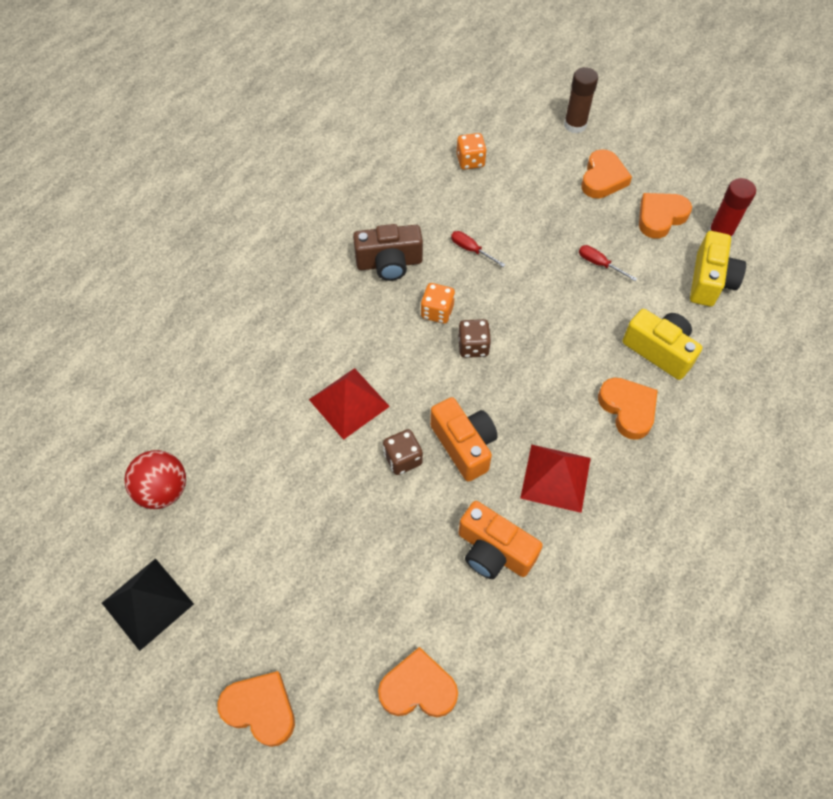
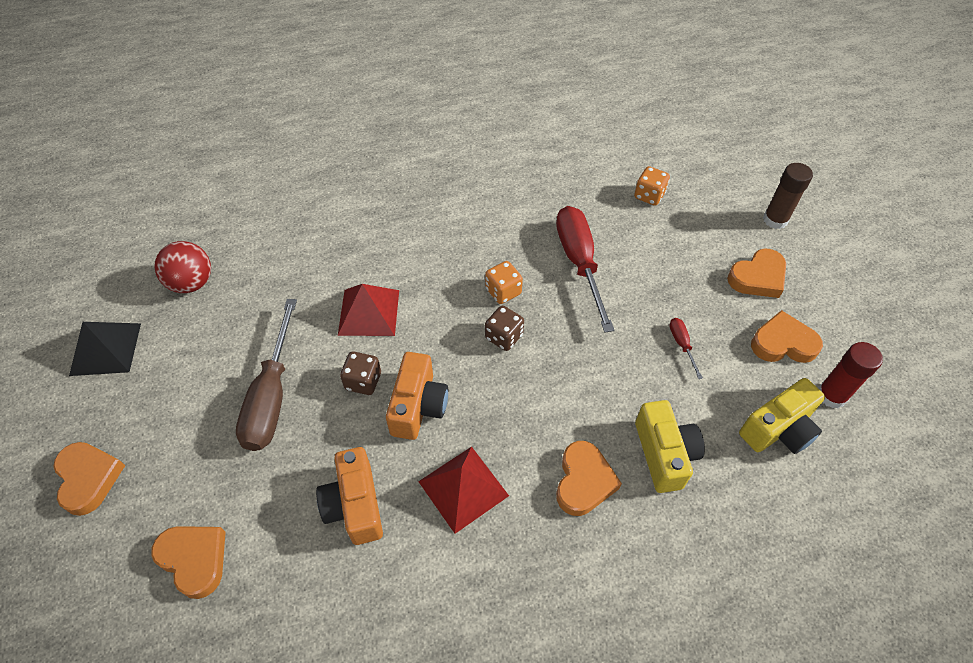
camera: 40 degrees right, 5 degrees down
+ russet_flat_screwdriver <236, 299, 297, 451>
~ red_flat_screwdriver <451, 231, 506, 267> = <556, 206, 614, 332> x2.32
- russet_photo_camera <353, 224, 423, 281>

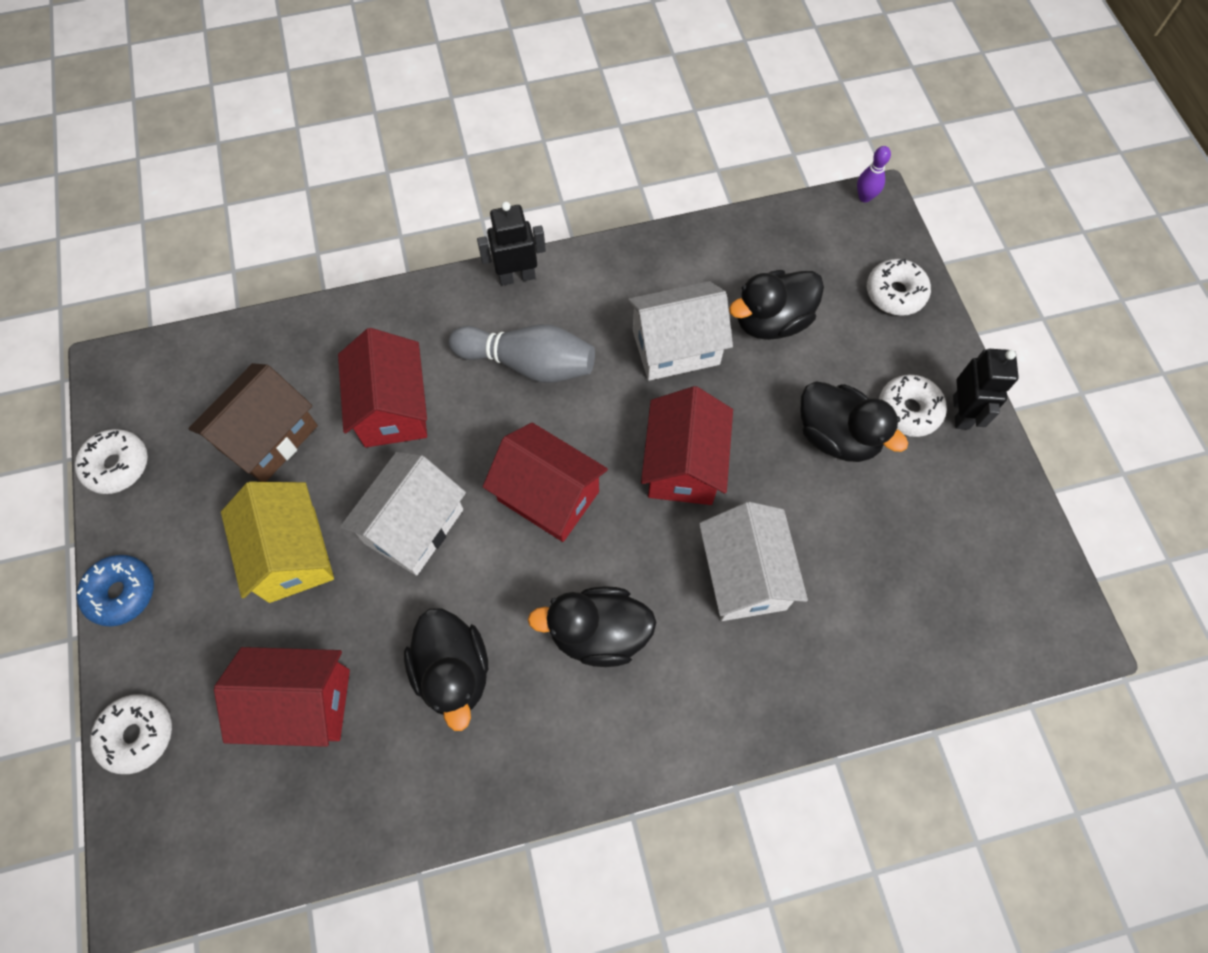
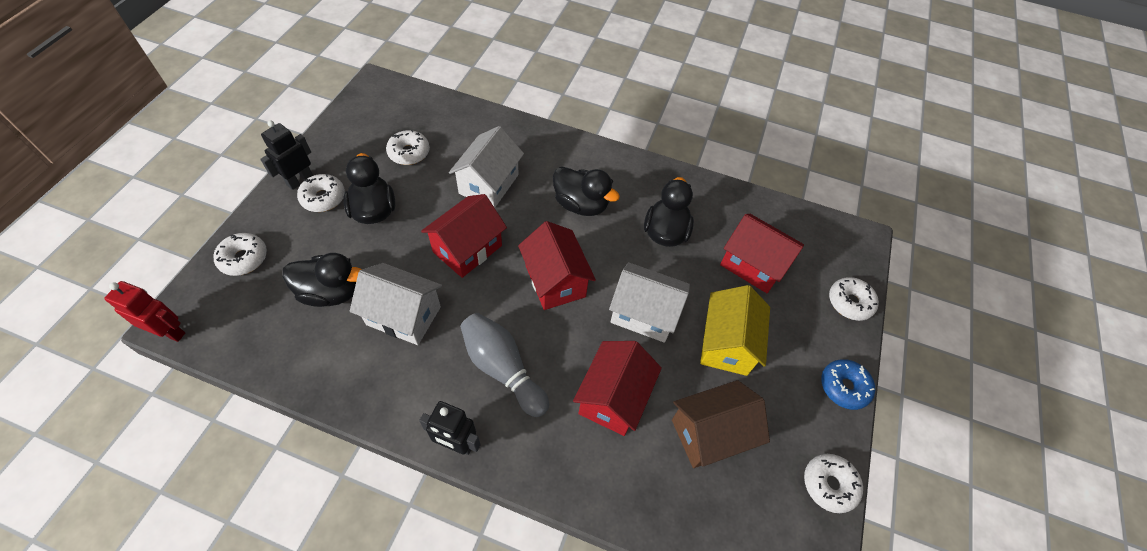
camera: 150 degrees left, 10 degrees down
~ royal_purple_bowling_pin <857, 146, 891, 202> to red_toy_robot <104, 281, 185, 342>
+ pure_white_donut <386, 130, 430, 165>
~ pure_white_cottage <340, 452, 466, 576> = <609, 262, 690, 343> 45 degrees clockwise

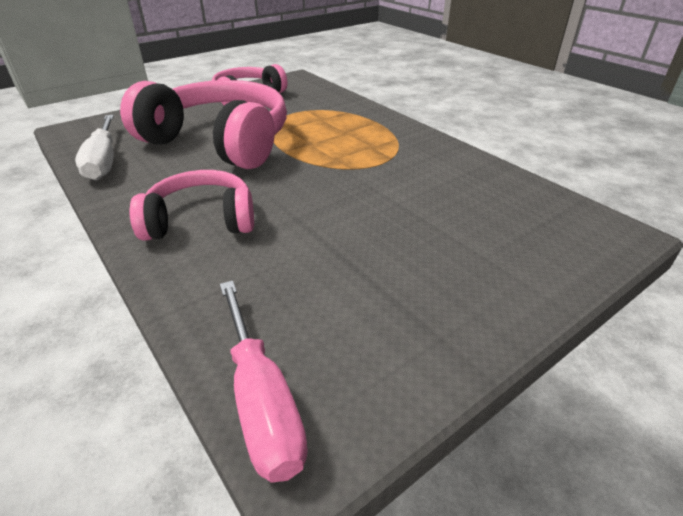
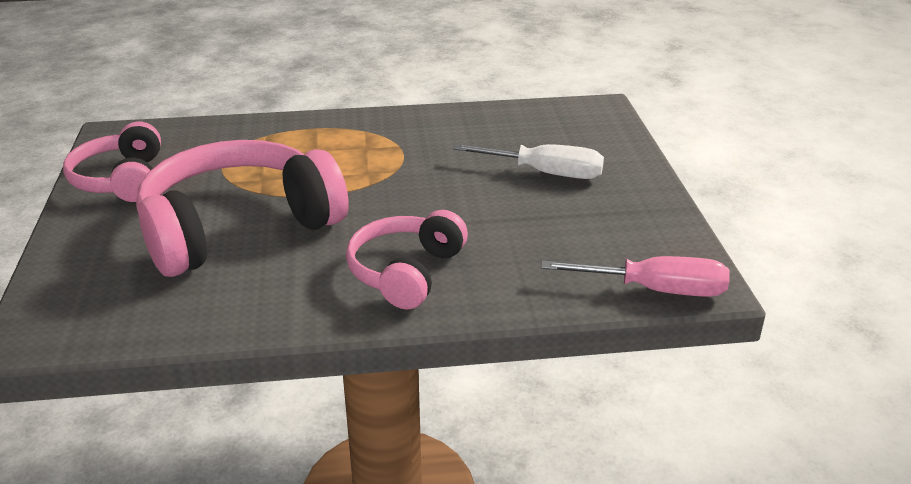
camera: 60 degrees left, 5 degrees down
~ pure_white_flat_screwdriver <75, 115, 114, 180> to <453, 144, 604, 179>

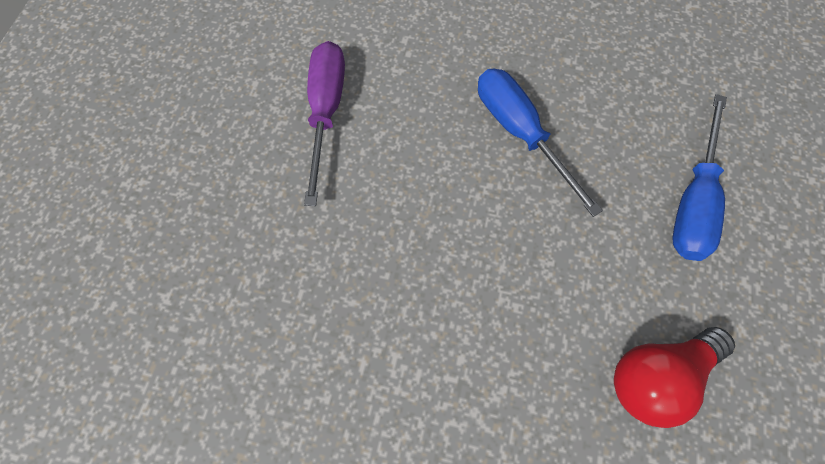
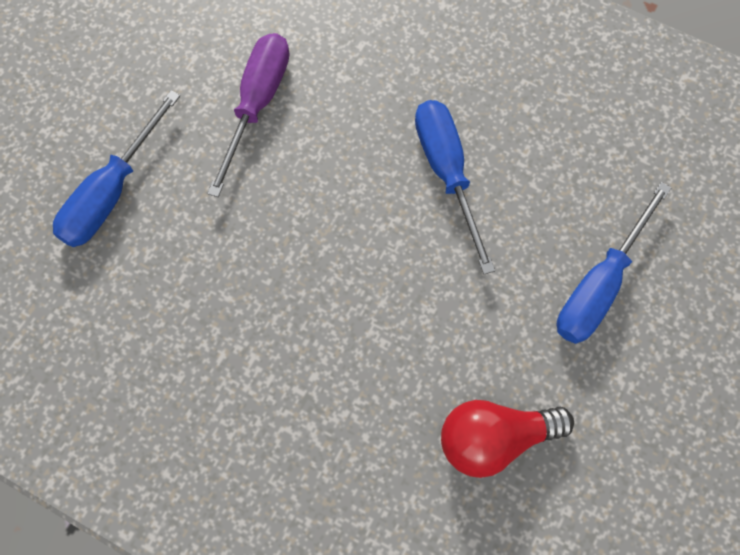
camera: 15 degrees right, 0 degrees up
+ royal_blue_flat_screwdriver <53, 90, 180, 247>

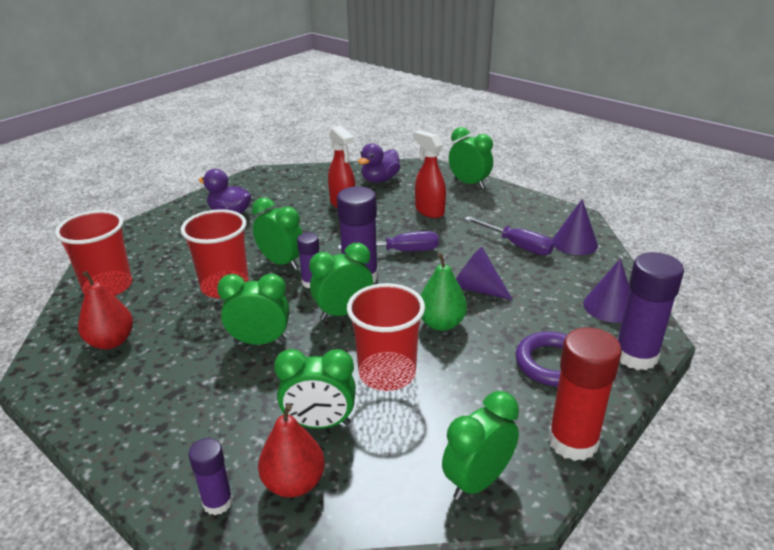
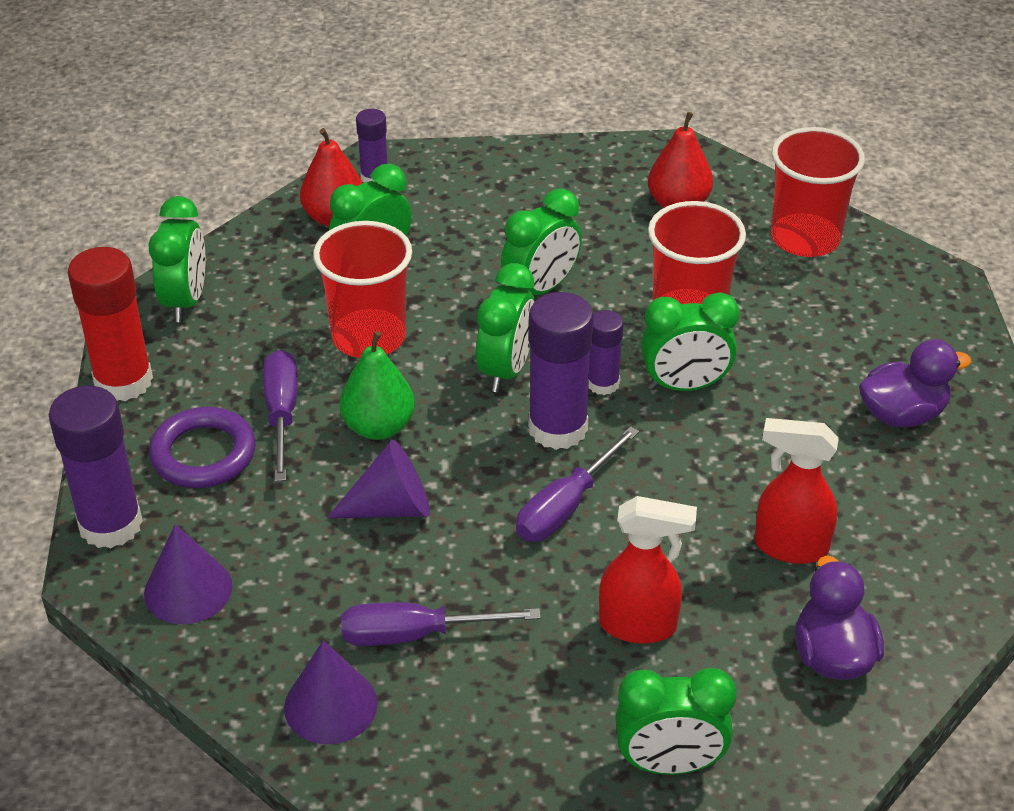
camera: 135 degrees right, 10 degrees up
+ royal_purple_flat_screwdriver <263, 350, 298, 482>

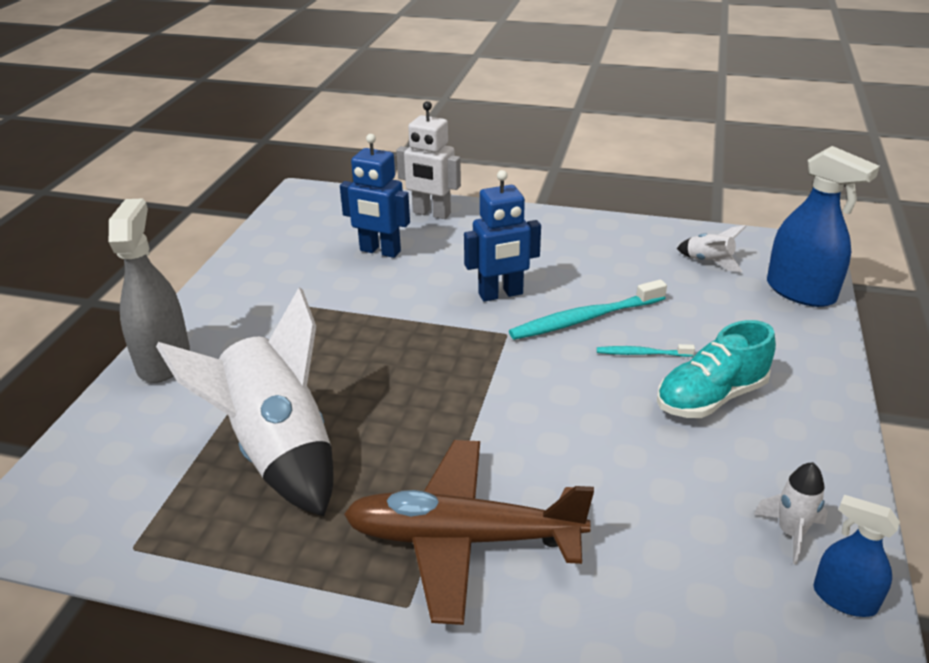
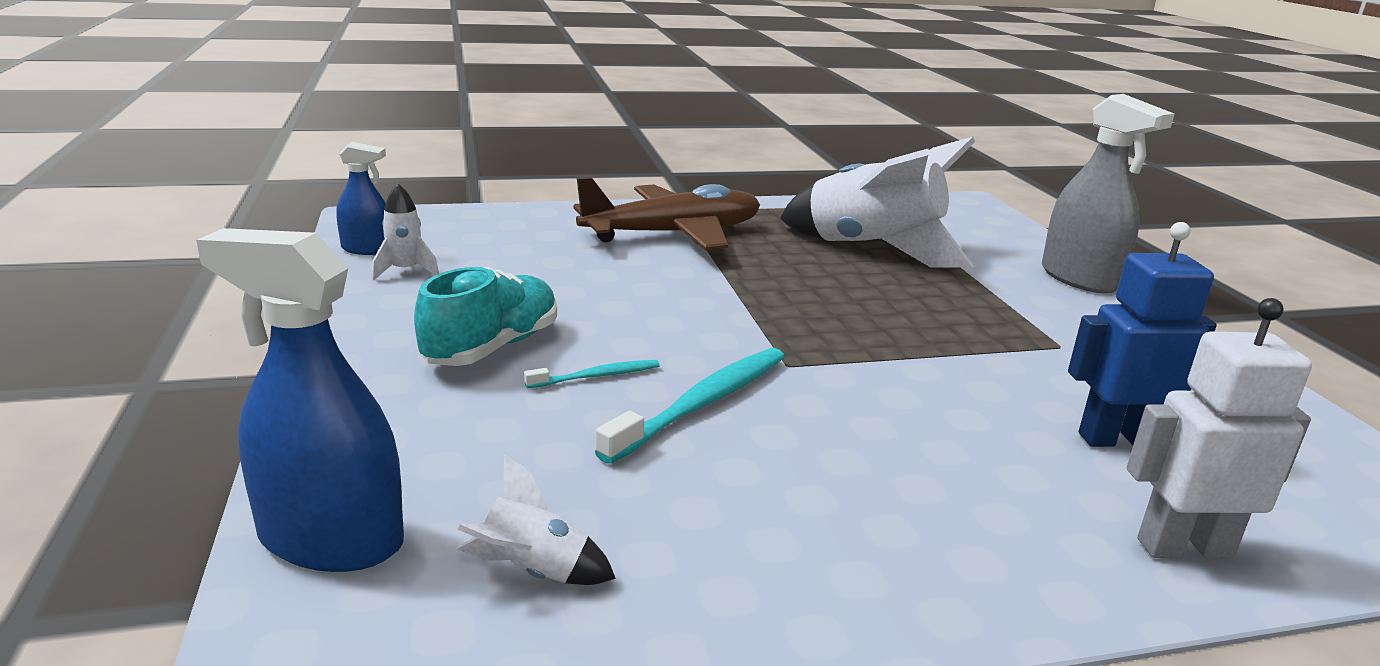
camera: 150 degrees right, 10 degrees down
- royal_blue_toy_robot <464, 170, 541, 302>

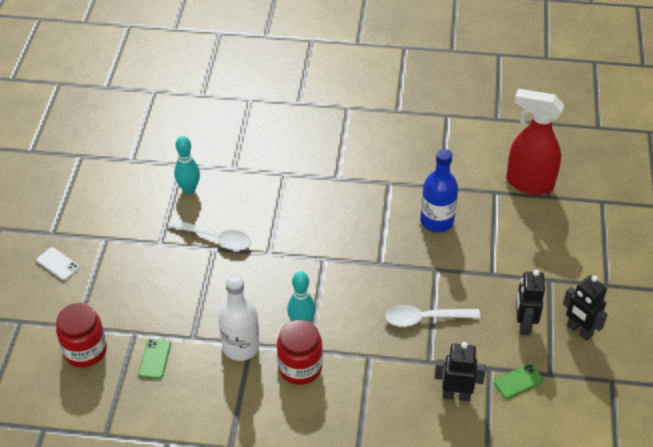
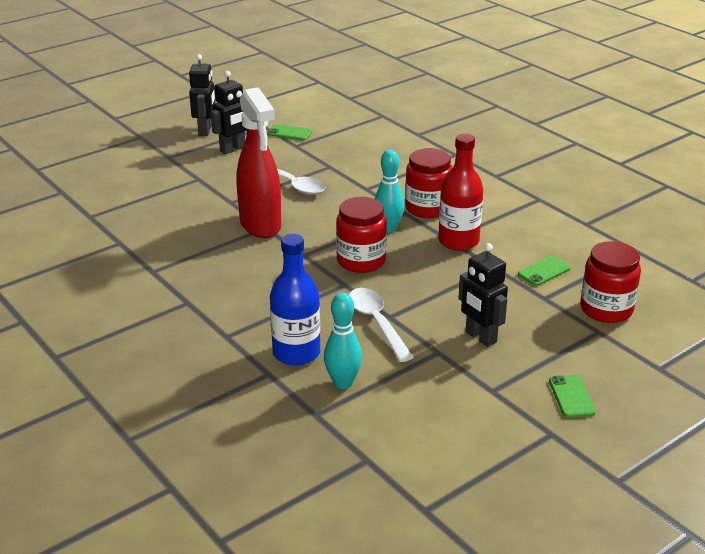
camera: 135 degrees left, 15 degrees down
~ red_sprayer <506, 89, 564, 195> to <237, 87, 281, 238>
~ royal_blue_bottle <420, 149, 458, 232> to <270, 234, 320, 366>
+ red_jar <336, 197, 387, 273>
~ pure_white_bottle <219, 276, 260, 361> to red_bottle <438, 134, 483, 251>
~ ebony_toy_robot <435, 342, 486, 401> to <458, 243, 508, 347>
~ pure_white_smartphone <37, 247, 80, 280> to leaf-green_smartphone <549, 375, 596, 418>

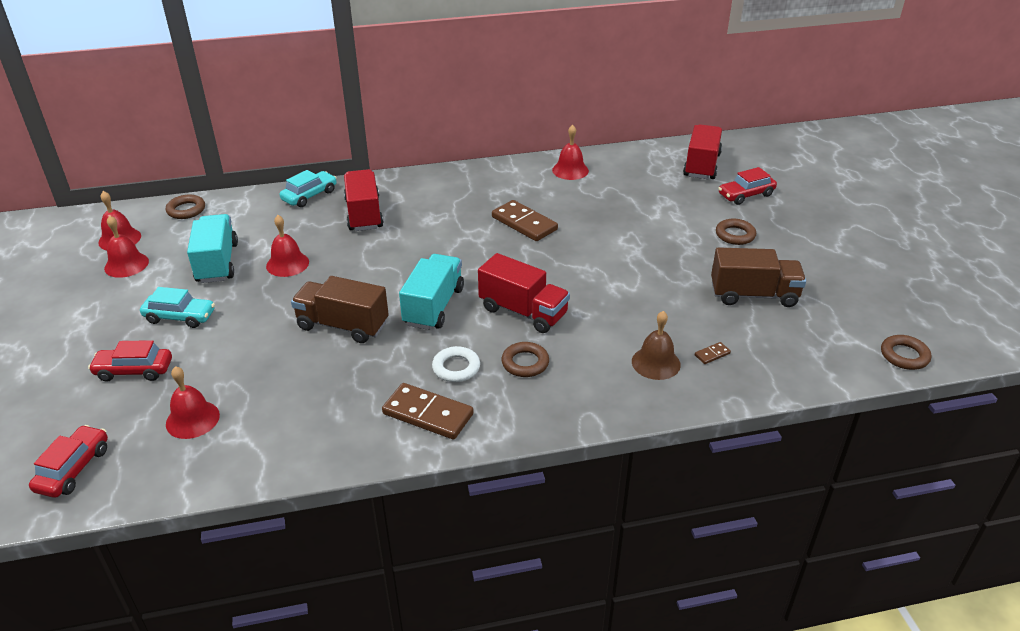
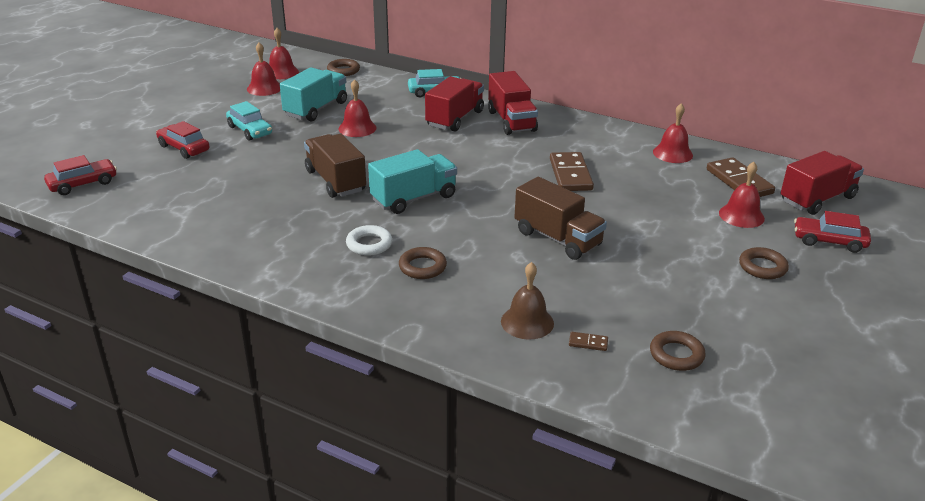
camera: 40 degrees right, 5 degrees down
~ red_truck <478, 253, 570, 333> to <488, 71, 538, 135>
~ russet_truck <711, 247, 806, 307> to <514, 177, 607, 260>
~ russet_torus <881, 335, 931, 370> to <650, 331, 706, 371>
~ russet_domino <382, 383, 474, 440> to <707, 157, 775, 197>
~ red_bell <166, 366, 220, 439> to <719, 162, 765, 228>

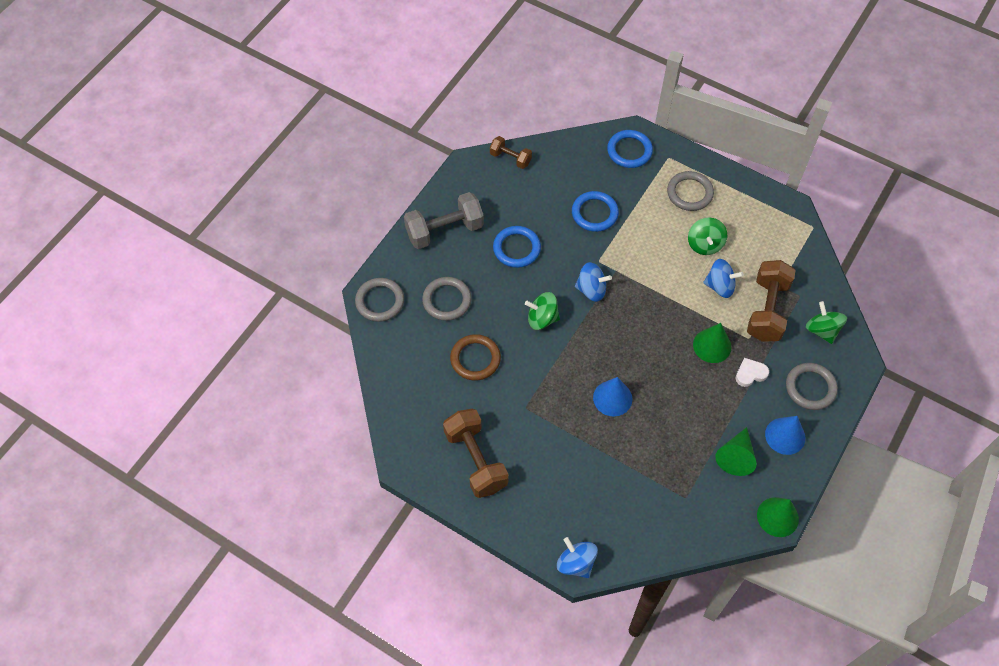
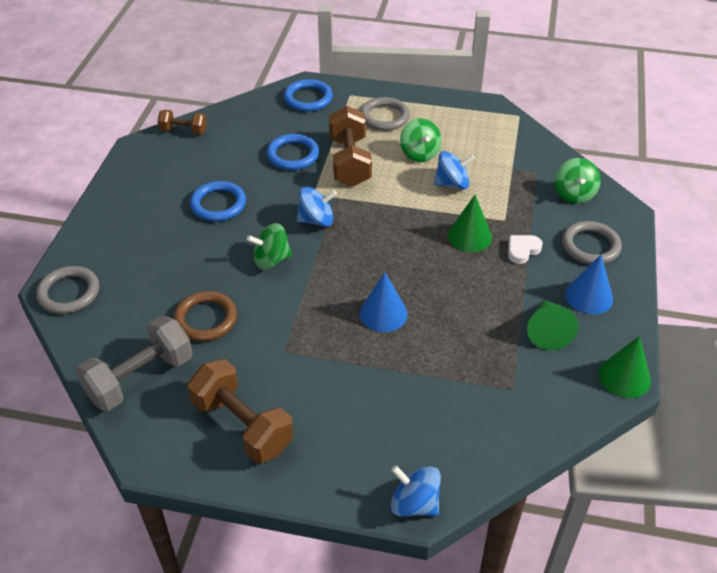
camera: 20 degrees left, 15 degrees down
~ gray_dumbbell <404, 192, 484, 249> to <76, 316, 192, 411>
~ russet_dumbbell <747, 260, 796, 342> to <329, 106, 372, 187>
~ leaf-green_toy_top <806, 301, 847, 344> = <555, 158, 601, 204> 135 degrees counterclockwise
- gray_torus <422, 277, 471, 321>

